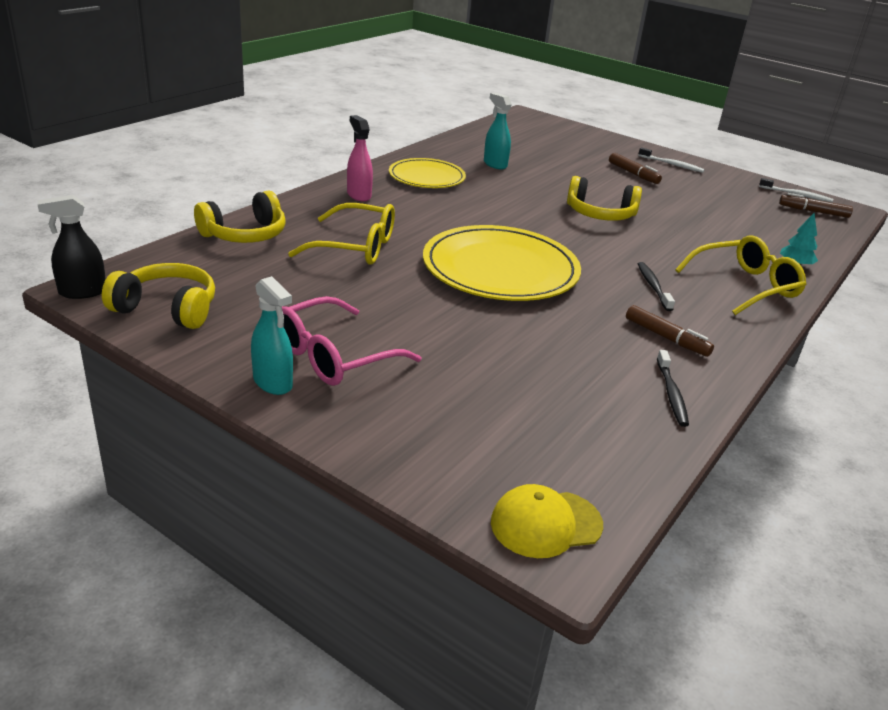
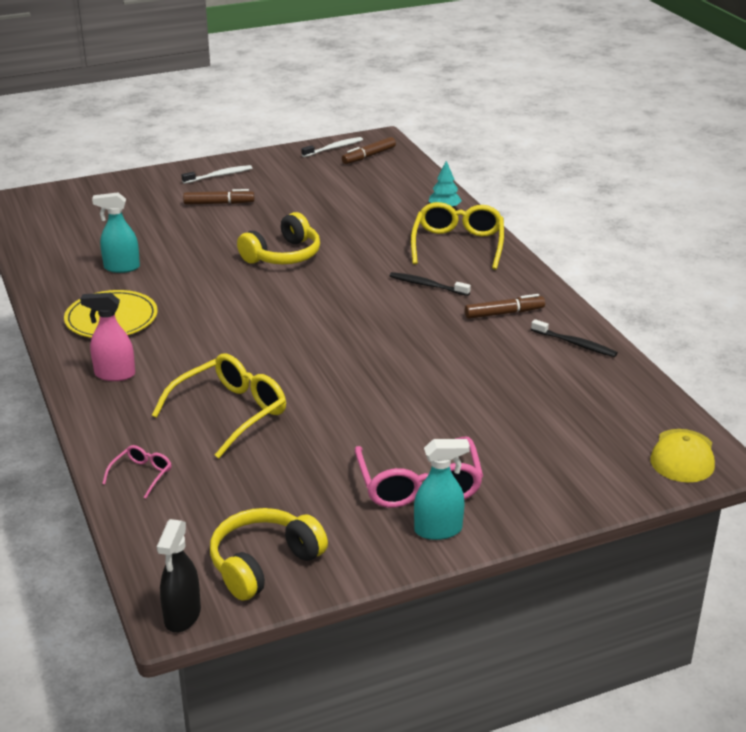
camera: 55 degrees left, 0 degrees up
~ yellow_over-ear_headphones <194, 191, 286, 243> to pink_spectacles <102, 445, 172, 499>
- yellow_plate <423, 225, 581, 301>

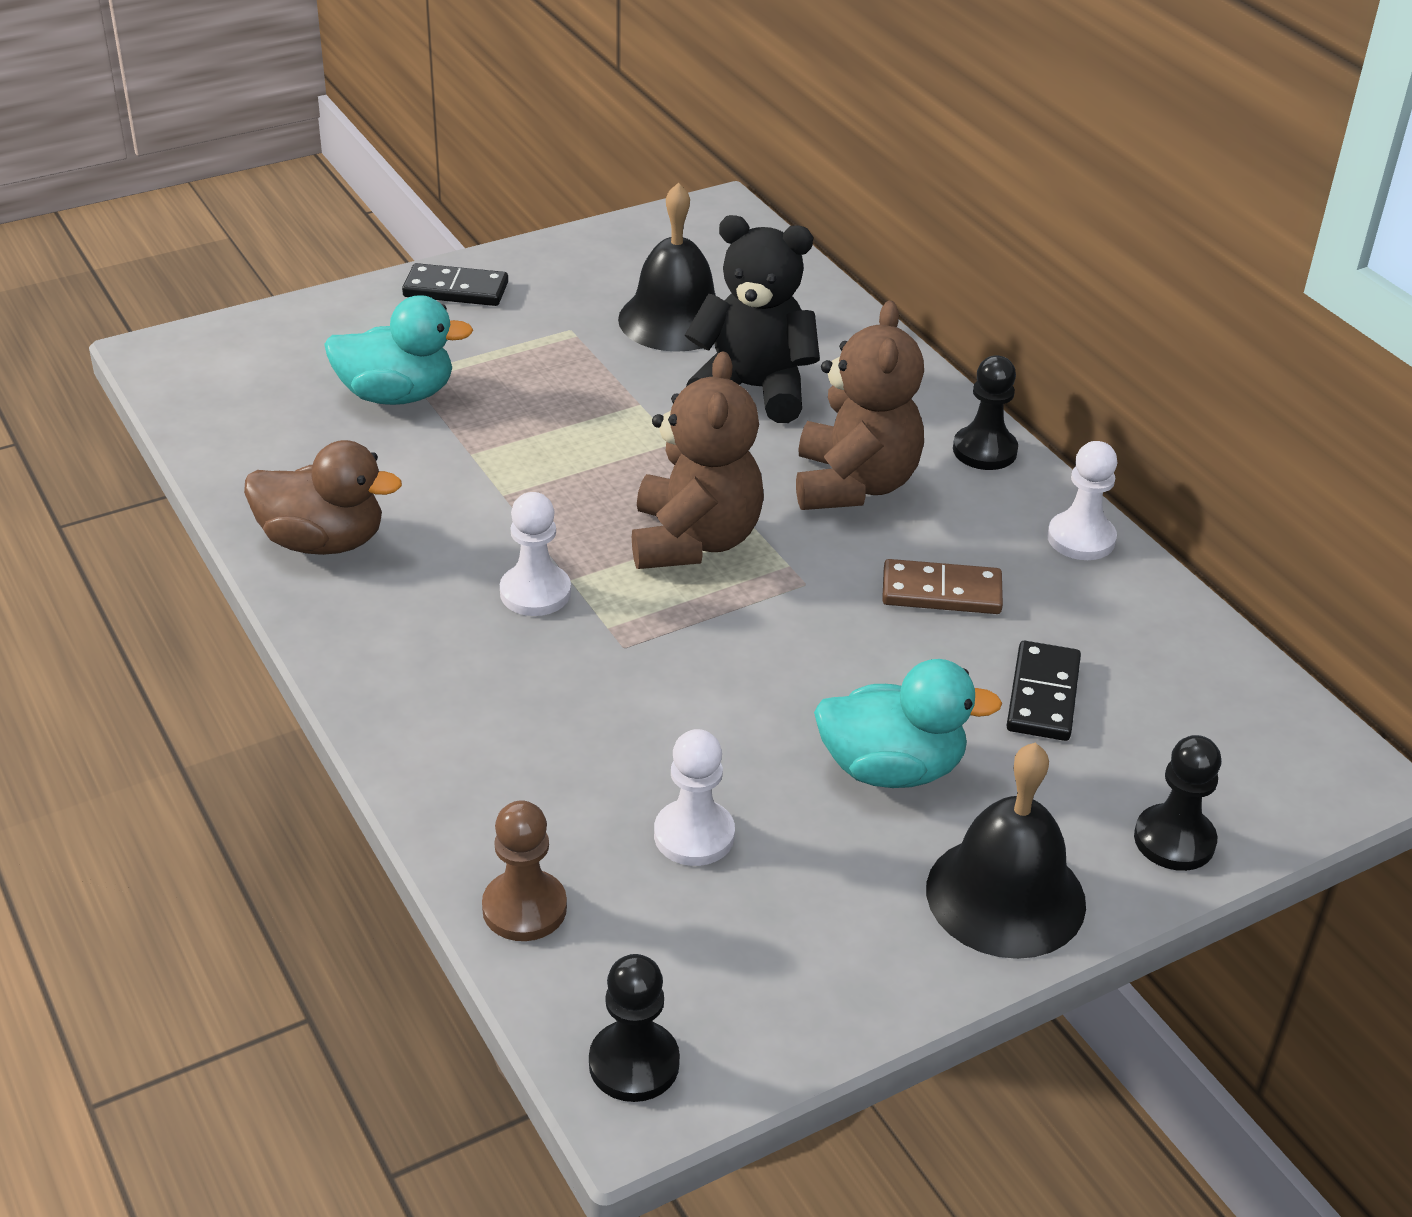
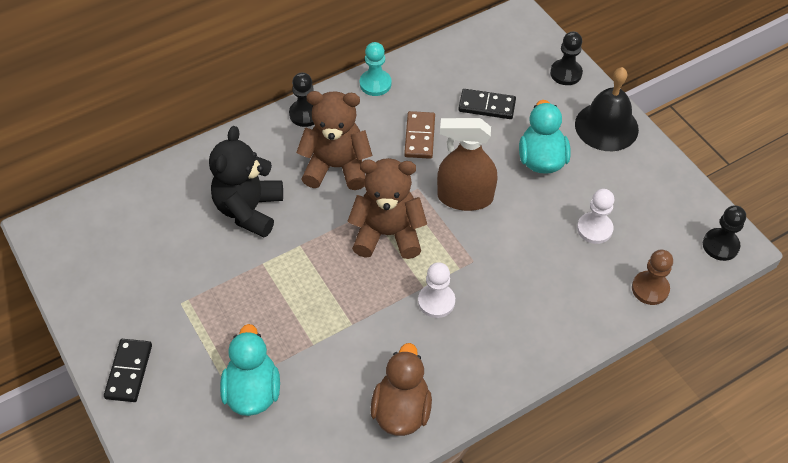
camera: 90 degrees left, 15 degrees up
~ pure_white_chess_pawn <1047, 441, 1117, 560> to teal_chess_pawn <360, 42, 392, 96>
+ russet_sprayer <437, 118, 498, 211>
- ebony_bell <618, 183, 716, 352>

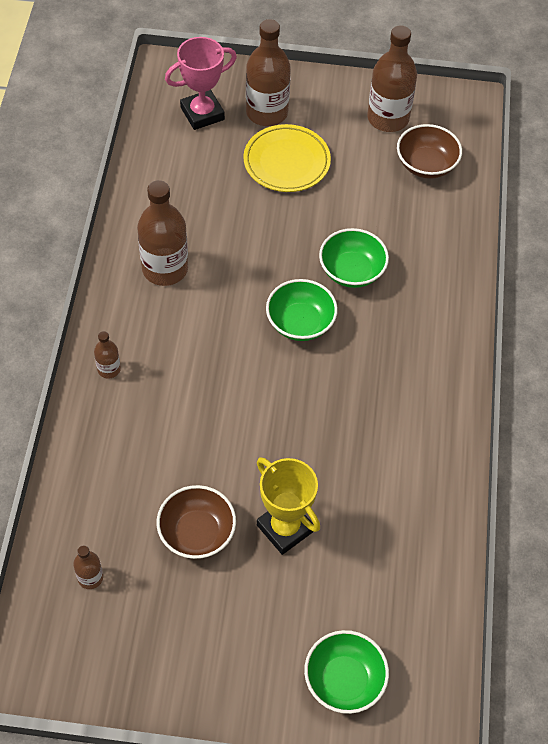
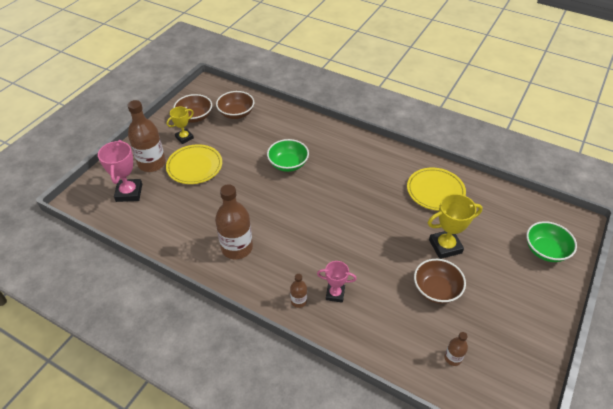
camera: 65 degrees left, 10 degrees down
+ yellow_award_cup <167, 107, 194, 144>
~ russet_bottle <367, 25, 417, 132> to russet_deep_dish <173, 94, 212, 123>
+ pink_award_cup <317, 261, 357, 303>
+ yellow_plate <407, 168, 466, 211>
- leaf-green_deep_dish <266, 279, 338, 341>

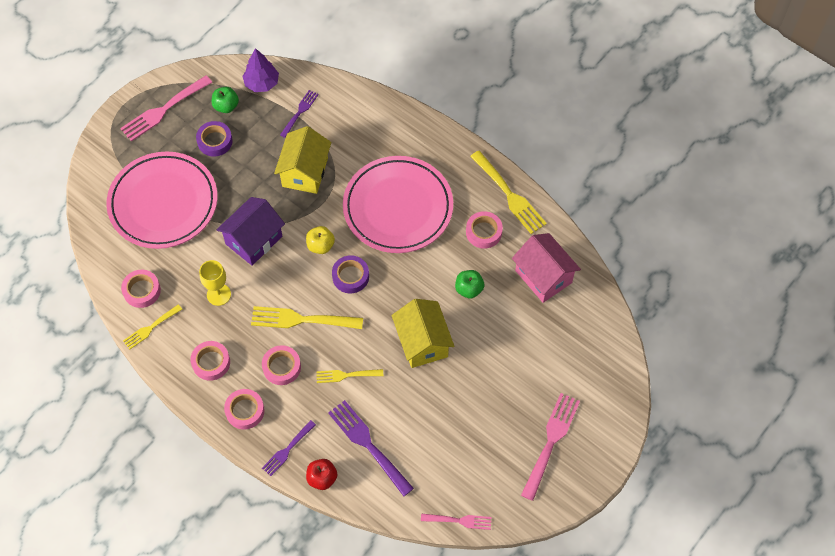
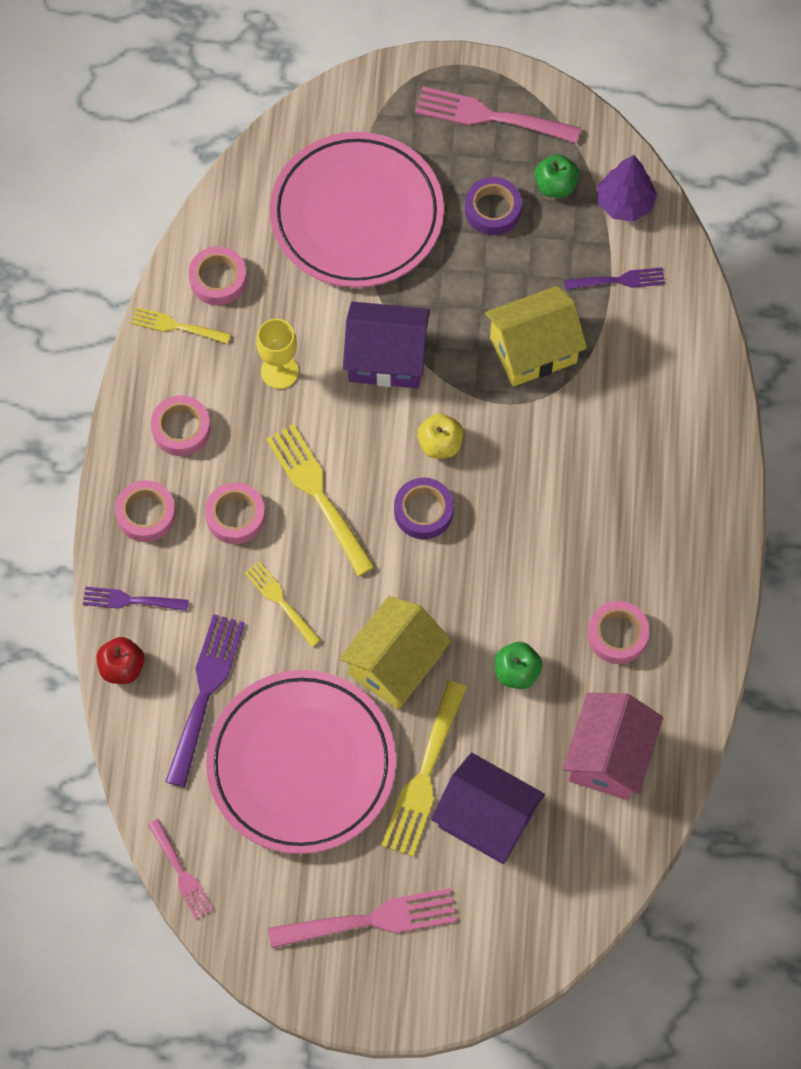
camera: 55 degrees right, 5 degrees up
~ pink_plate <343, 156, 453, 253> to <206, 670, 396, 854>
~ yellow_fork <470, 151, 547, 234> to <382, 681, 467, 857>
+ royal_purple_cottage <431, 752, 545, 864>

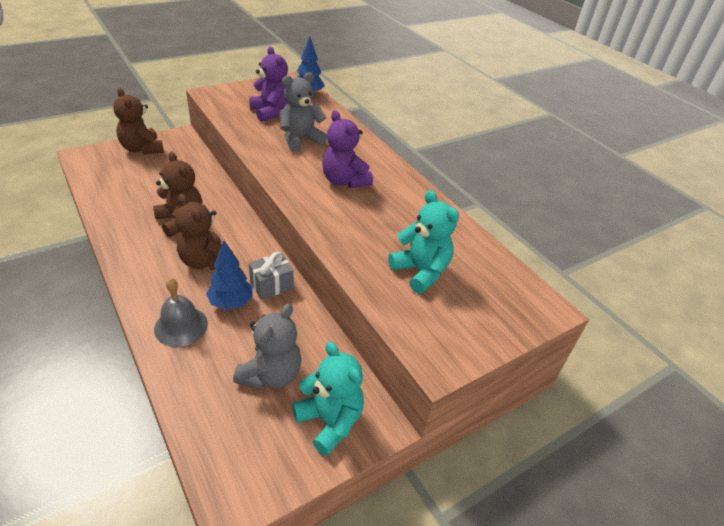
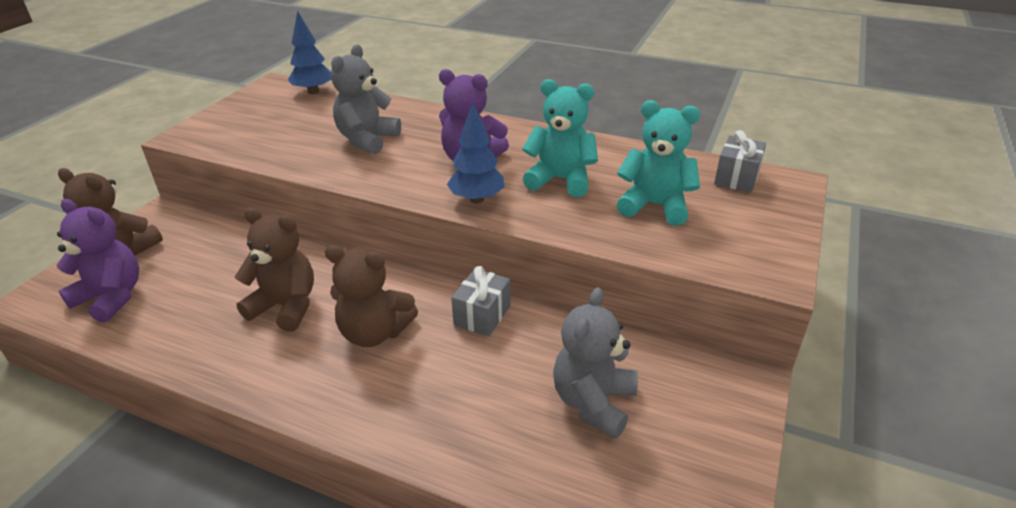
camera: 30 degrees left, 5 degrees down
~ royal_purple_teddy_bear <249, 47, 288, 122> to <56, 199, 139, 323>
~ royal_blue_toy_tree <206, 241, 253, 310> to <447, 102, 505, 204>
~ teal_teddy_bear <292, 341, 364, 456> to <522, 79, 598, 197>
~ gray_teddy_bear <233, 303, 302, 390> = <553, 287, 638, 439> 150 degrees counterclockwise
+ gray_wrapped_gift <714, 130, 766, 193>
- gray_bell <154, 278, 208, 347>

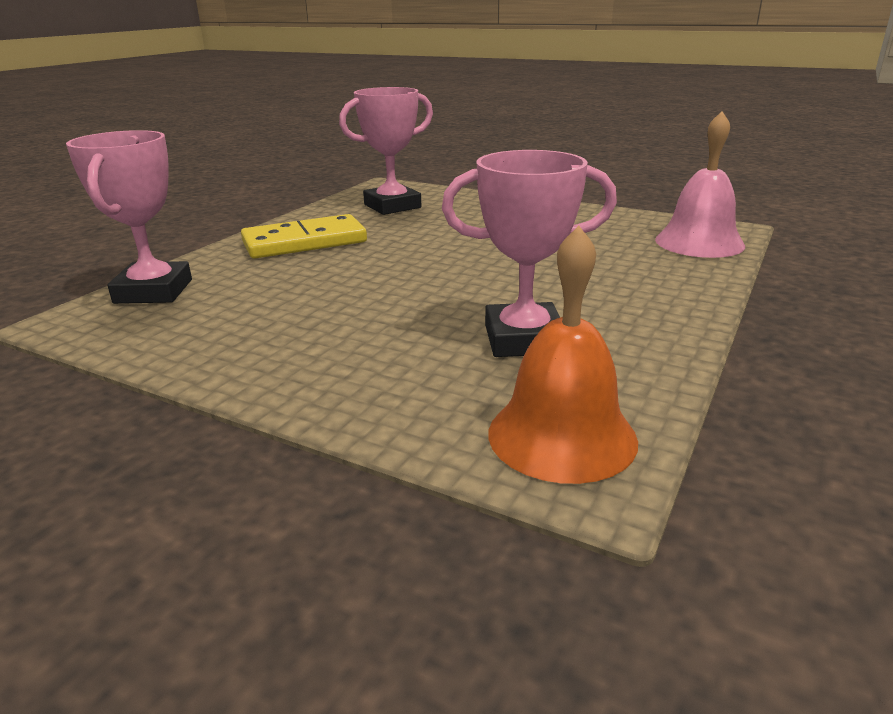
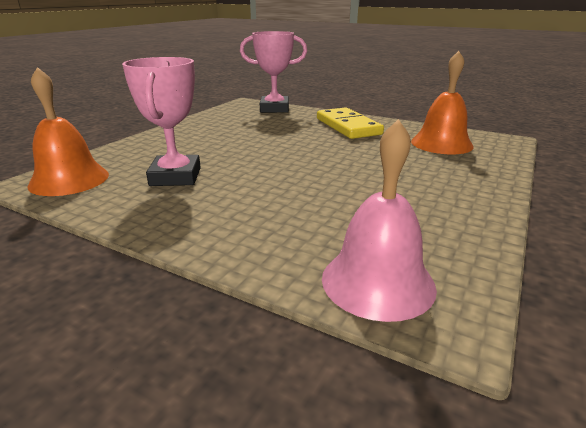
camera: 90 degrees right, 0 degrees up
~ pink_award_cup <339, 87, 433, 215> to orange-coloured_bell <411, 51, 474, 154>

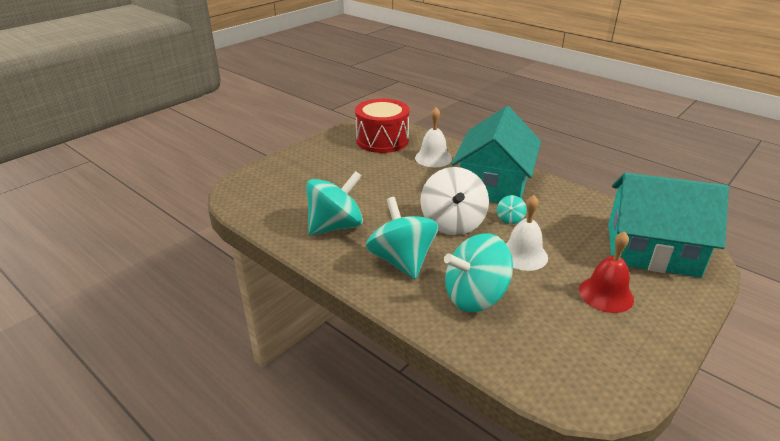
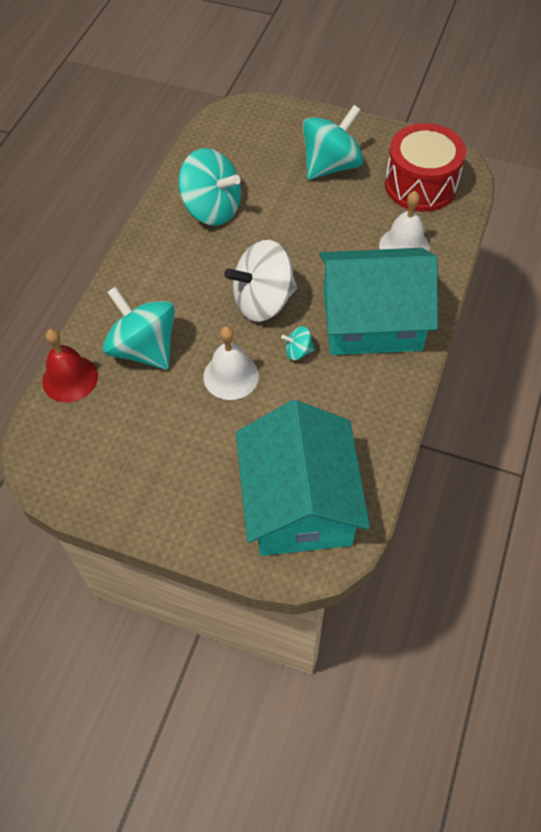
camera: 70 degrees right, 25 degrees up
~ red_bell <579, 231, 634, 313> to <42, 329, 98, 403>
~ teal_toy_top <366, 197, 438, 279> to <303, 105, 364, 180>

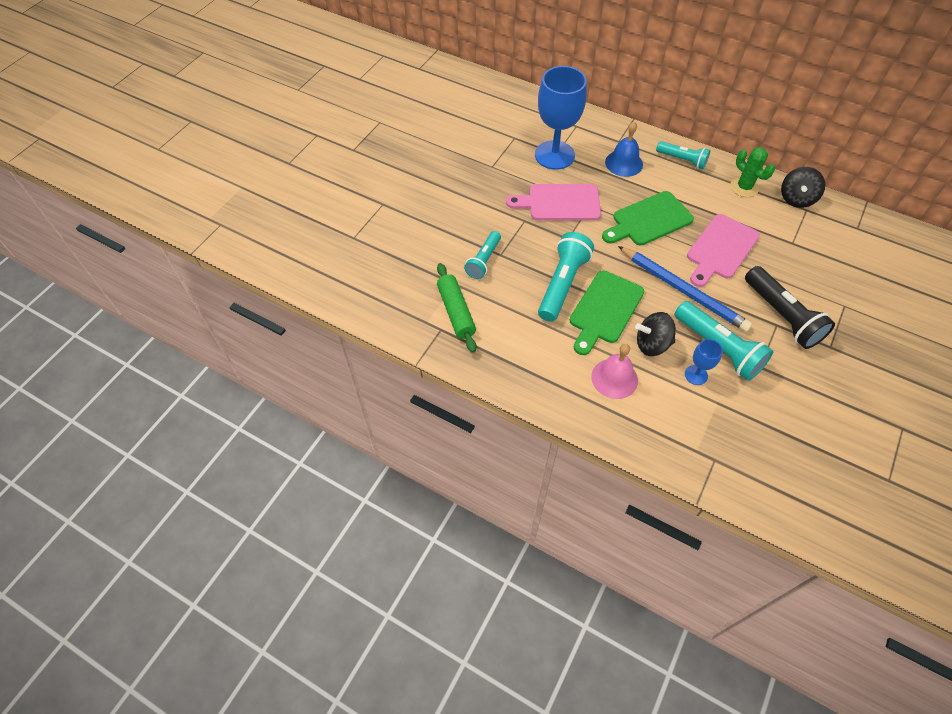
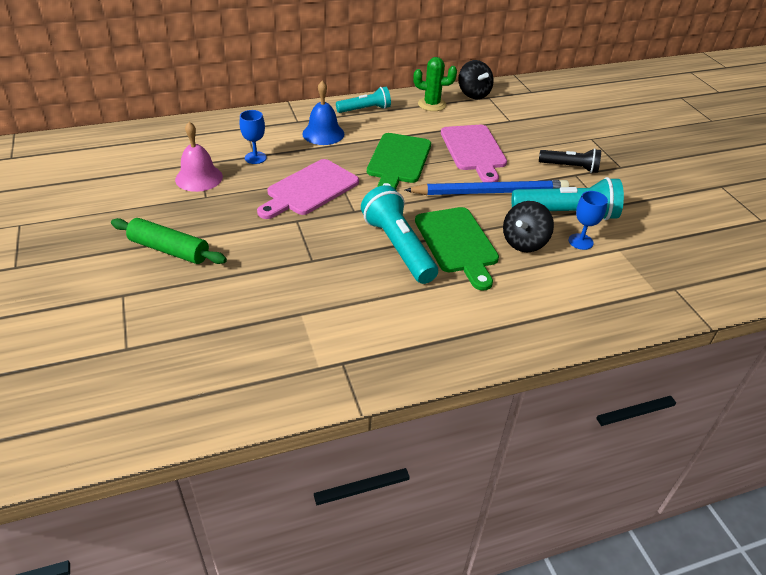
camera: 50 degrees left, 15 degrees down
~ leaf-green_dough_roller <437, 263, 476, 353> to <111, 218, 227, 264>
~ pink_bell <591, 344, 638, 399> to <175, 122, 223, 192>
~ royal_blue_wine_glass <535, 66, 587, 170> = <240, 110, 267, 164> x0.46
~ ebony_pocket_torch <745, 266, 835, 349> = <539, 148, 601, 173> x0.62
- teal_pocket_torch <464, 231, 501, 279>

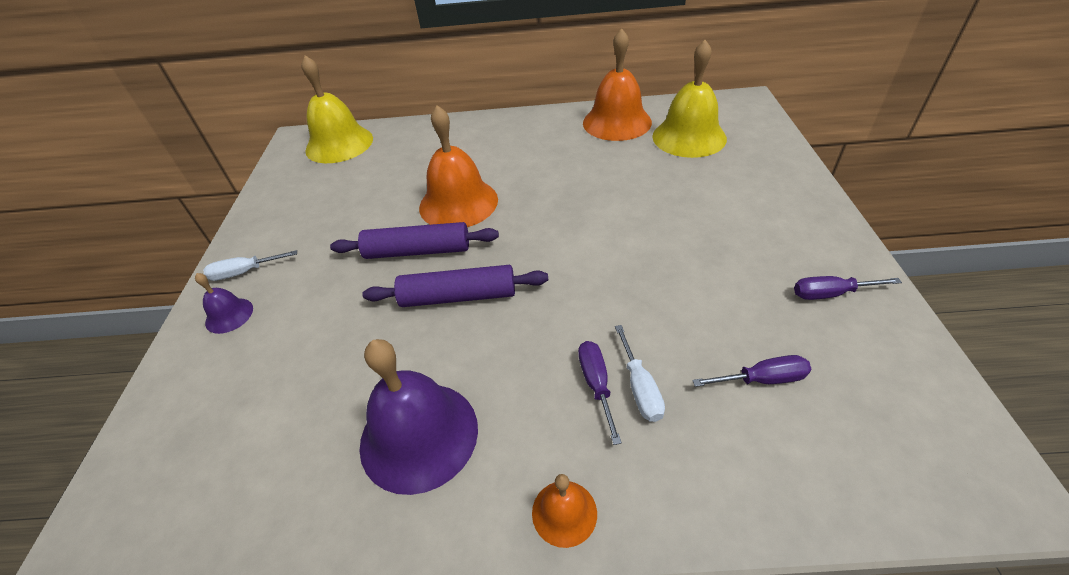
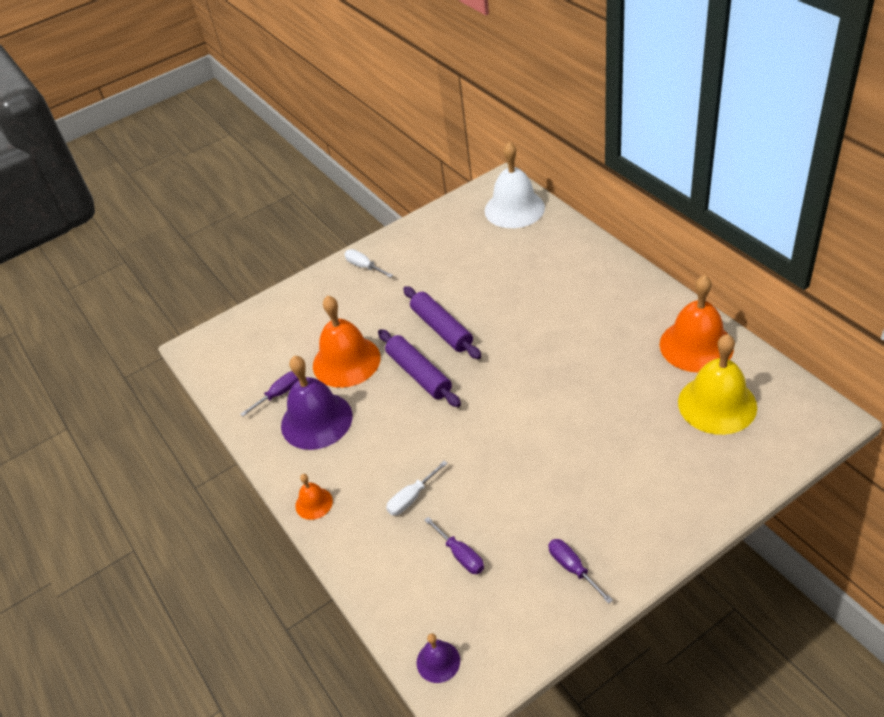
camera: 60 degrees right, 0 degrees up
~ royal_purple_flat_screwdriver <578, 341, 622, 445> to <240, 371, 299, 416>
~ orange-coloured_bell <419, 105, 498, 227> to <313, 296, 381, 388>
~ royal_purple_bell <195, 273, 253, 334> to <417, 633, 460, 683>
~ yellow_bell <301, 55, 373, 163> to pure_white_bell <485, 142, 545, 228>

